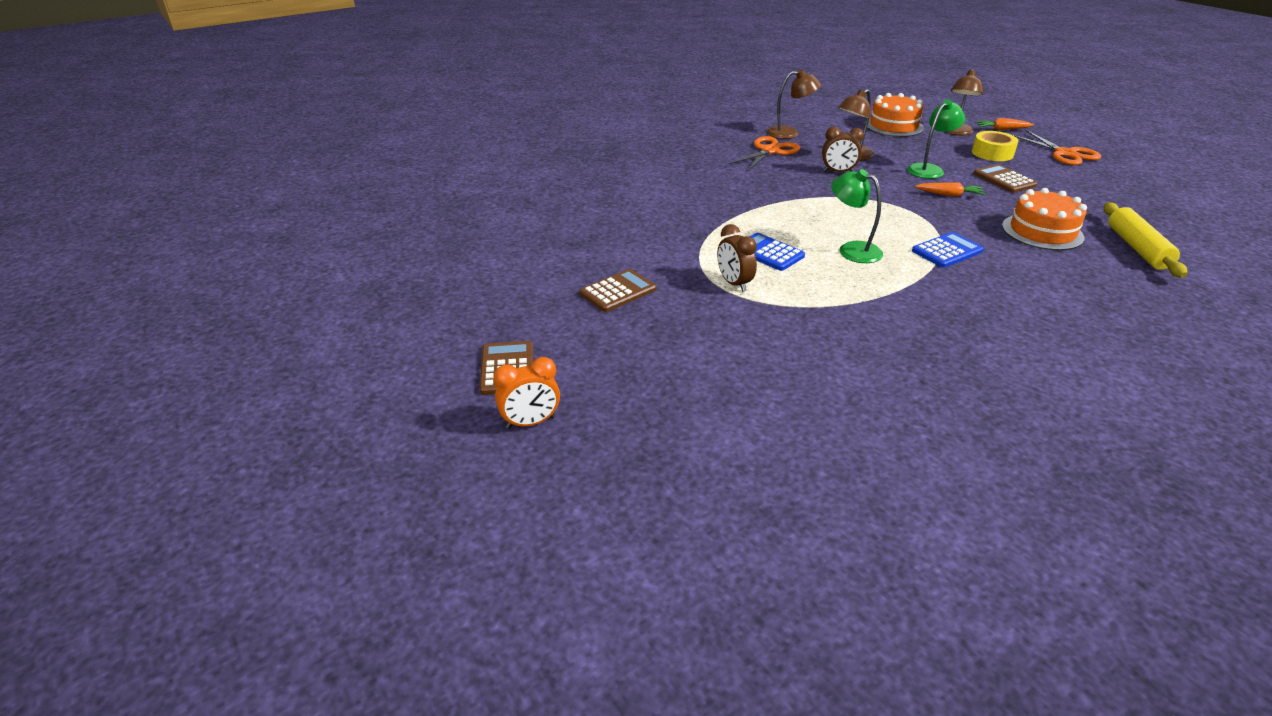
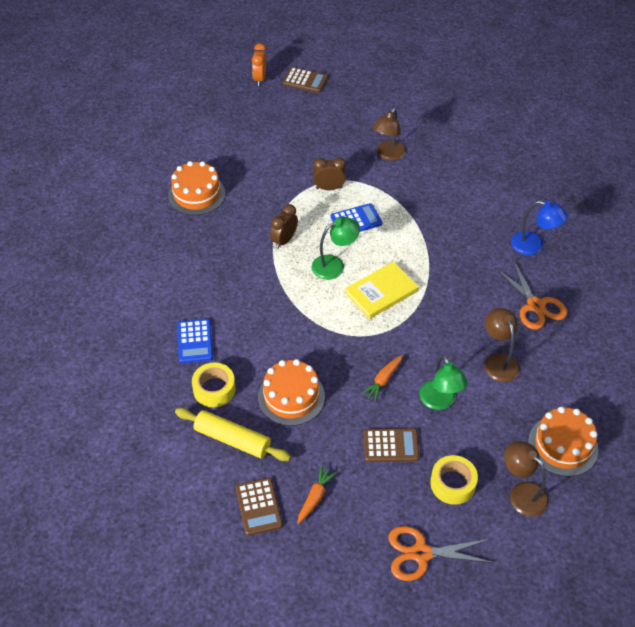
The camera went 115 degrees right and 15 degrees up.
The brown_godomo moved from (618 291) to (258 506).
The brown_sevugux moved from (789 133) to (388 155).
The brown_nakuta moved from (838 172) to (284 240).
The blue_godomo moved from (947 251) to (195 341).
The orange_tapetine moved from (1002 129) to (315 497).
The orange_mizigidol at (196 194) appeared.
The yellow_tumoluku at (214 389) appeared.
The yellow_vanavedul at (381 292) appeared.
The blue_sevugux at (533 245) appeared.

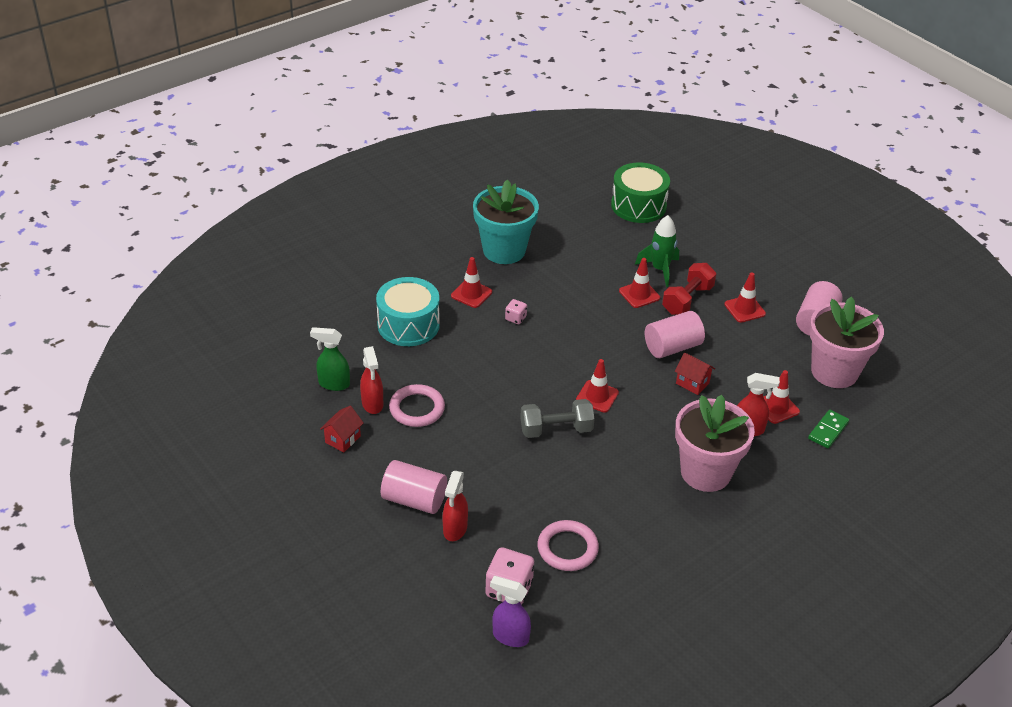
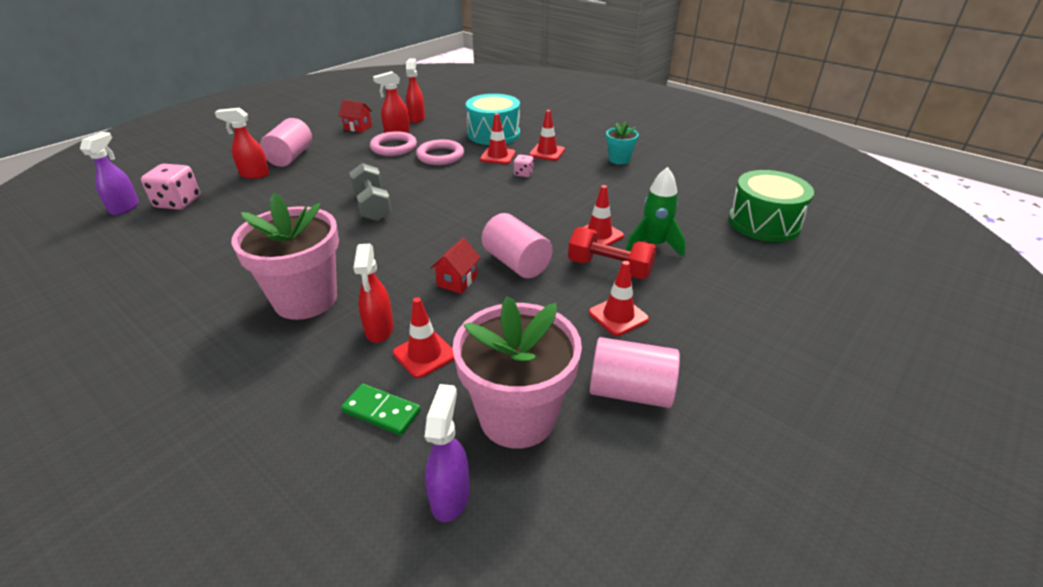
The camera went 80 degrees right and 5 degrees down.
The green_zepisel at (333 384) became the red_zepisel at (417 118).
The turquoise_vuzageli at (504 250) changed to 0.49 times the size.
The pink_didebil moved from (567 548) to (440 156).
The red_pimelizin moved from (597 396) to (497 156).
The purple_zepisel at (450 496) appeared.

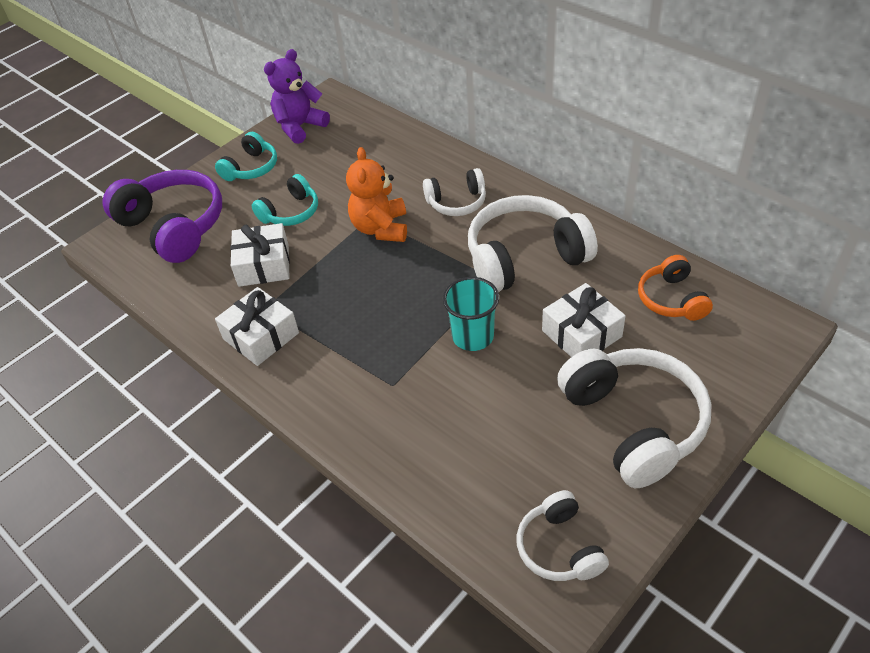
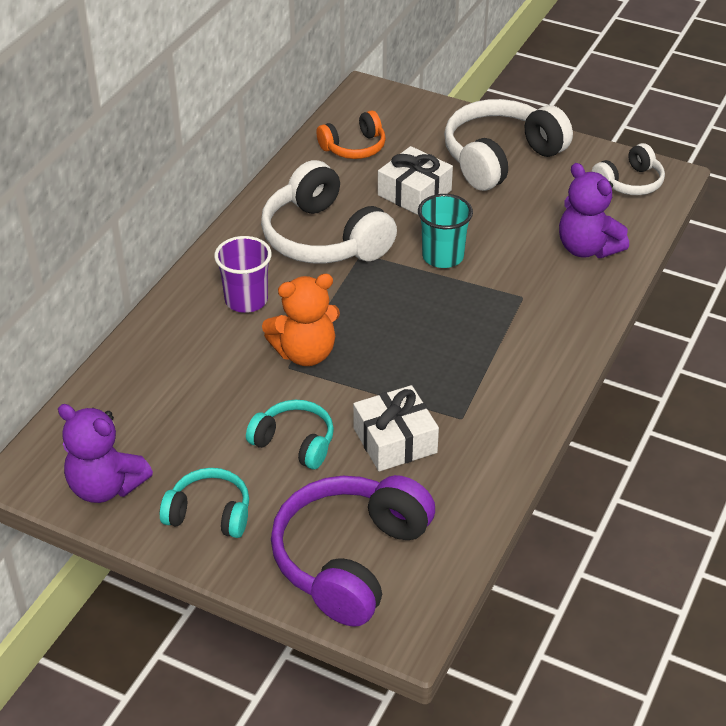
The camera went 110 degrees left and 5 degrees down.
The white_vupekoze at (261 336) disappeared.
The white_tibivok at (457 202) was replaced by the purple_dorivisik at (246 300).
The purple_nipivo at (587 248) appeared.

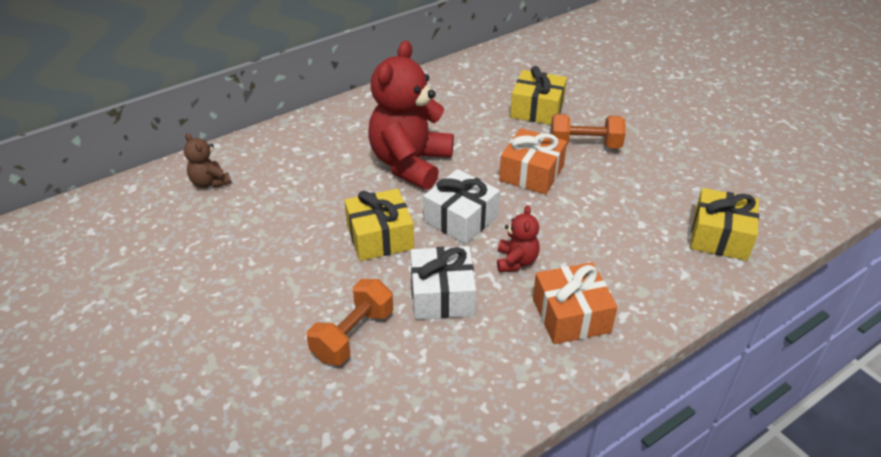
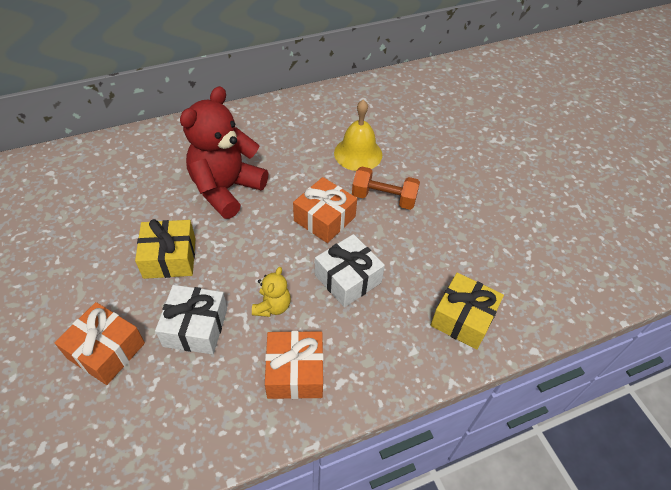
The camera went 10 degrees right and 10 degrees up.
The brown_nipivo at (210 182) disappeared.
The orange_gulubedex at (353 335) was replaced by the orange_vupekoze at (106 351).
The white_vupekoze moved from (461 218) to (348 279).
The red_nipivo at (516 261) became the yellow_nipivo at (272 306).
The yellow_vupekoze at (537 109) was replaced by the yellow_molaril at (358 153).

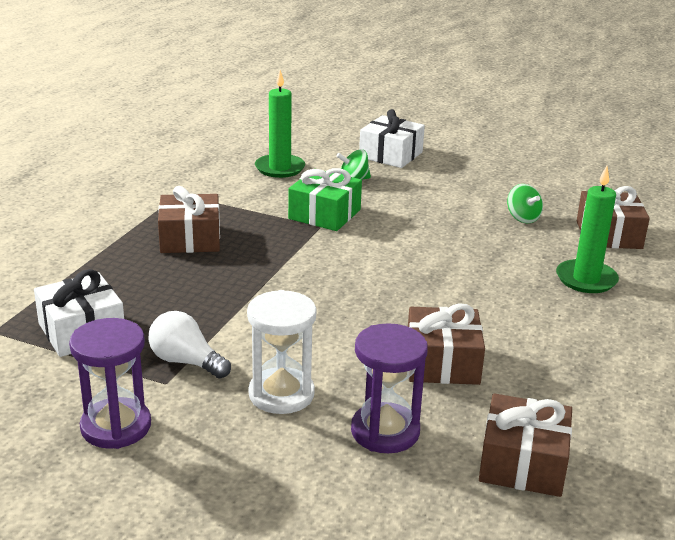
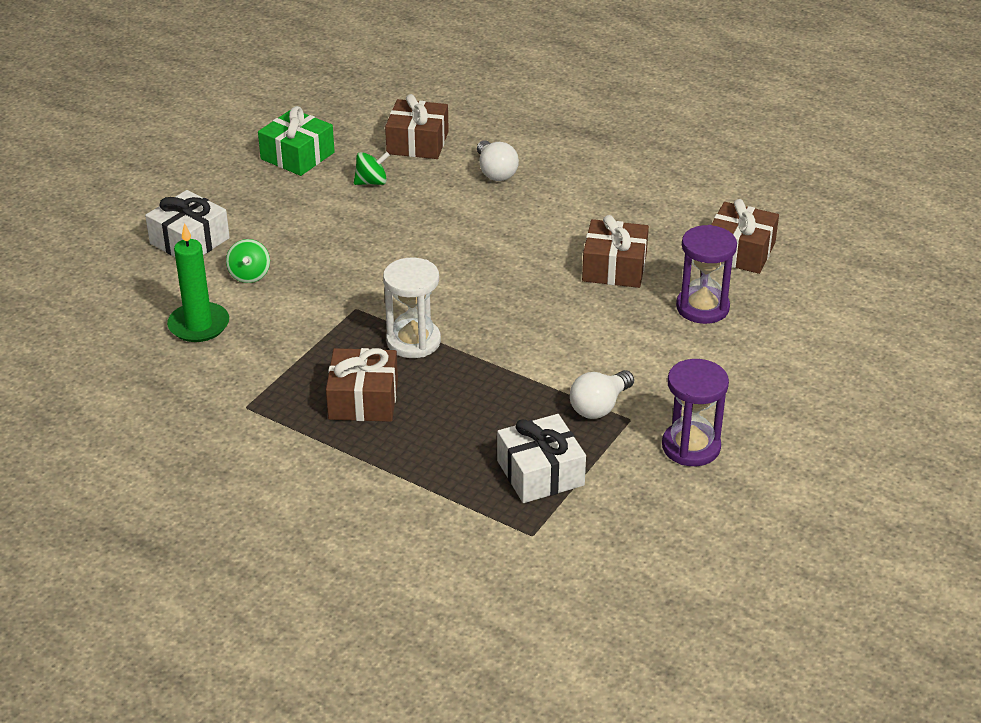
The camera went 80 degrees left and 10 degrees up.
The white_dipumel moved from (281 394) to (413 341).
The green_vupekoze moved from (324 214) to (297 156).
The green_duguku at (586 279) was replaced by the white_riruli at (495 172).

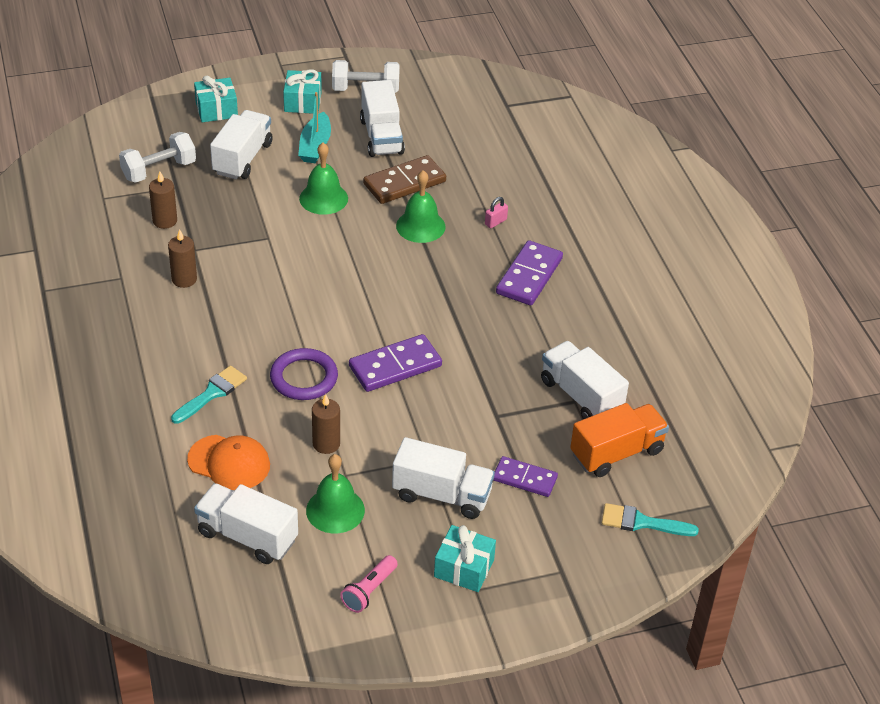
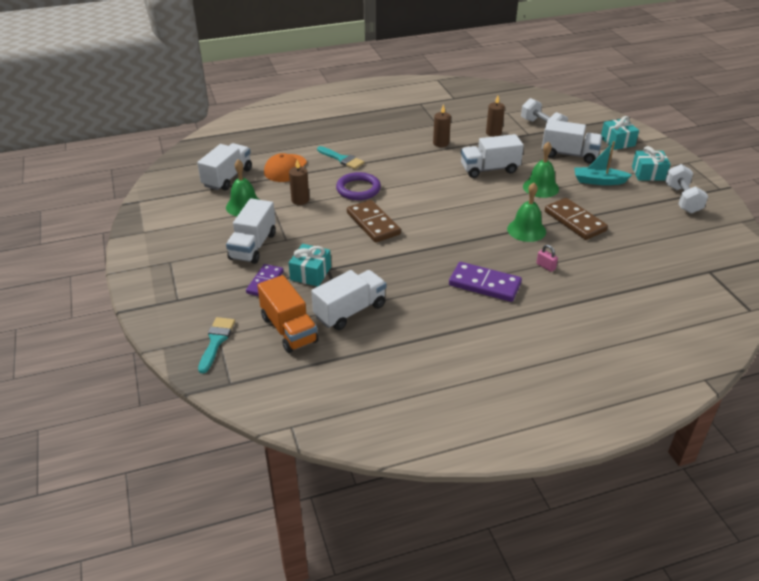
The camera went 90 degrees right and 5 degrees down.
The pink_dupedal at (369 591) disappeared.
The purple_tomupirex at (395 366) became the brown_tomupirex at (373 223).
The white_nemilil moved from (381 136) to (489 169).
The turquoise_vupekoze moved from (464 568) to (310 273).

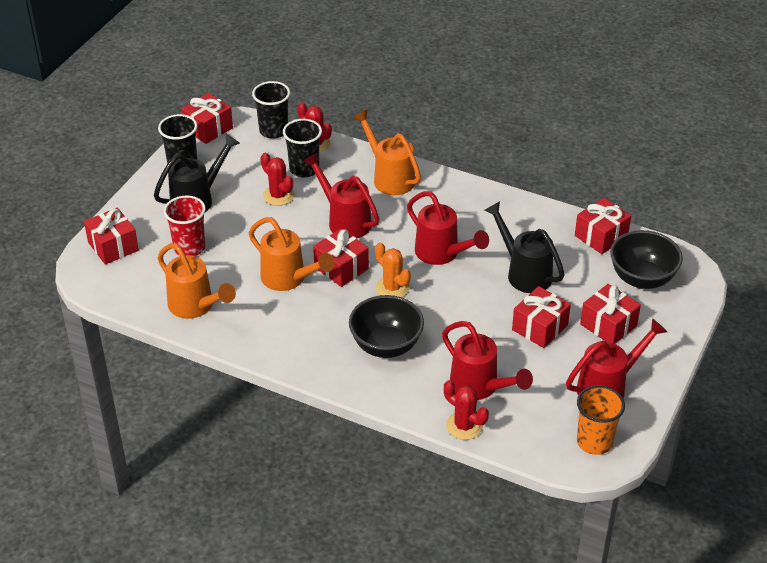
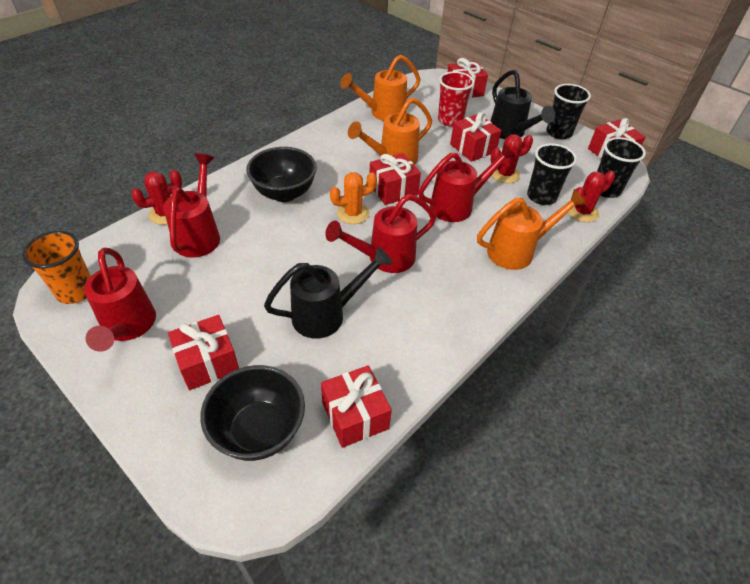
The camera went 105 degrees right and 5 degrees up.
The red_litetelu at (479 387) turned 120 degrees clockwise.
The red_vupekoze moved from (539 327) to (473 148).

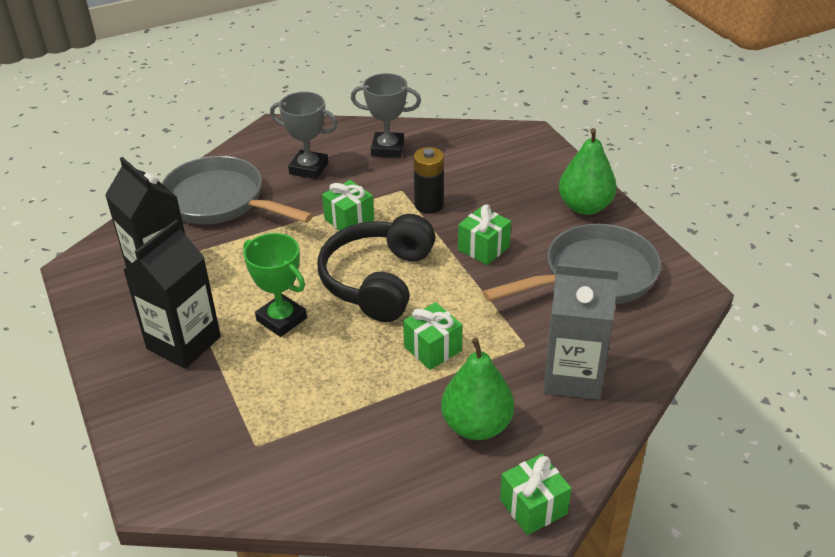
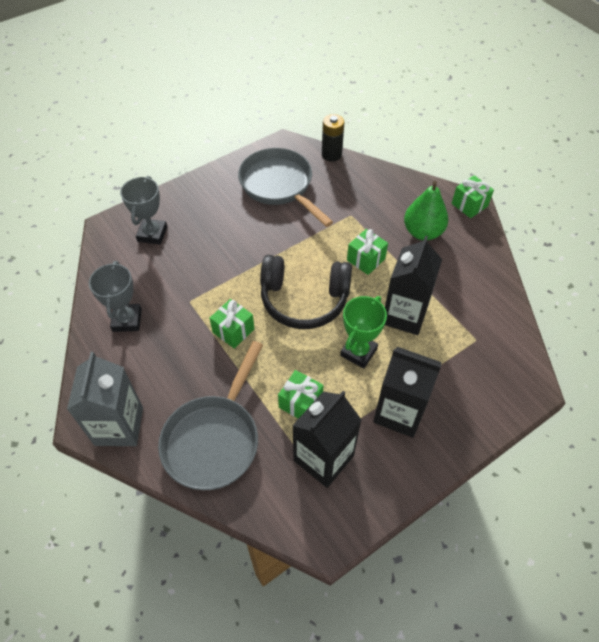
The camera went 100 degrees left and 15 degrees up.
The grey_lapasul moved from (309 168) to (152 234).
The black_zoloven moved from (429 205) to (331 154).
The green_vupekoze moved from (483 248) to (300 402).
The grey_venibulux moved from (572 376) to (119 426).
The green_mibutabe at (584 207) disappeared.
The black_venibulux at (404 315) appeared.

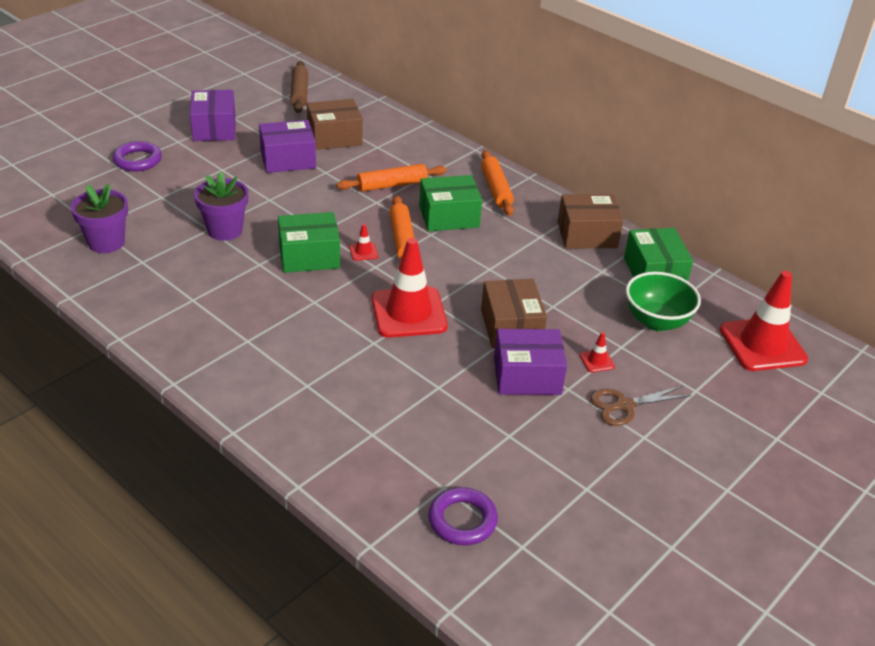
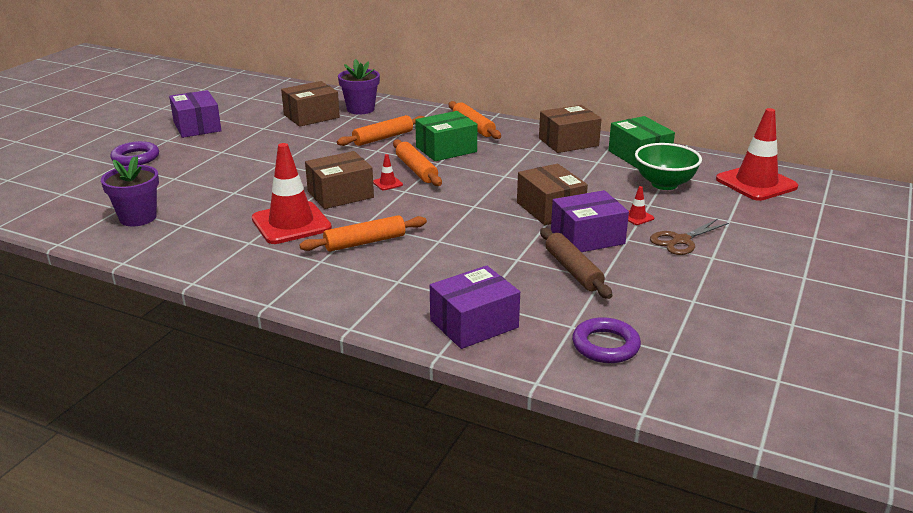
The camera went 15 degrees left and 10 degrees down.
The purple_vuzageli moved from (225 230) to (360 109).
The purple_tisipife moved from (288 159) to (474 324).
The green_tisipife at (309 256) became the brown_tisipife at (340 194).
The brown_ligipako moved from (299 93) to (573 270).
The red_pimelizin moved from (408 313) to (291 223).
The orange_ligipako at (365 242) appeared.

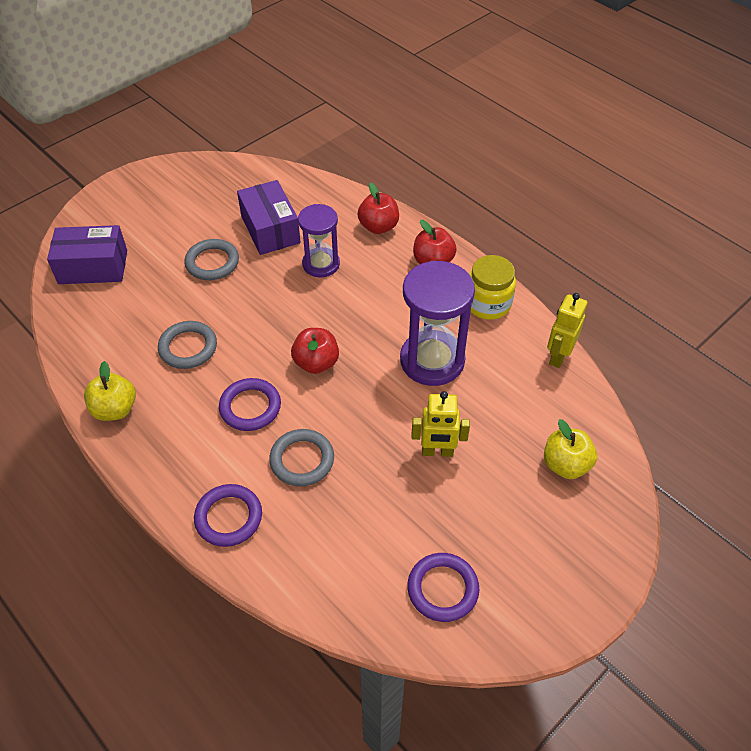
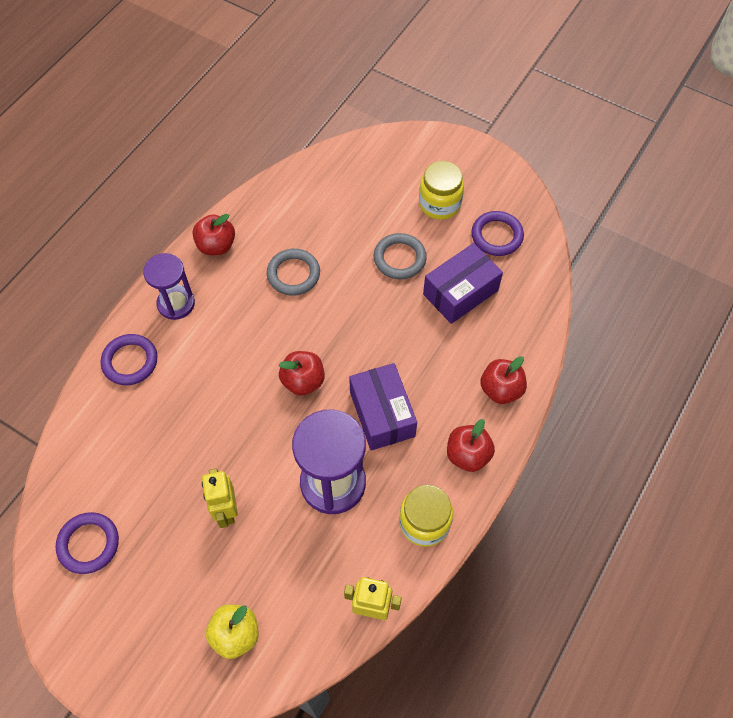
The camera went 75 degrees right and 10 degrees up.
The purple_tisipife moved from (93 267) to (382 414).
The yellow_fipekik at (115 409) became the red_fipekik at (216 245).
The purple_didebil moved from (250 407) to (497 236).
The grey_didebil at (302 460) disappeared.
The purple_dipumel moved from (321 264) to (176 303).
The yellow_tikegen at (439 204) appeared.

